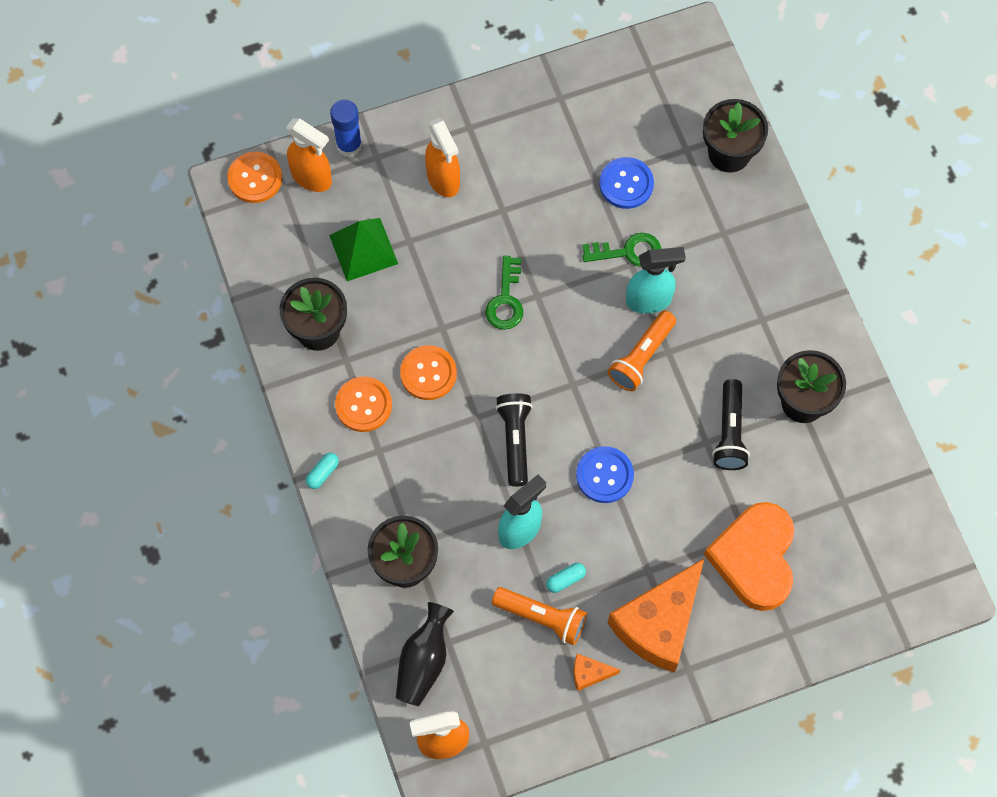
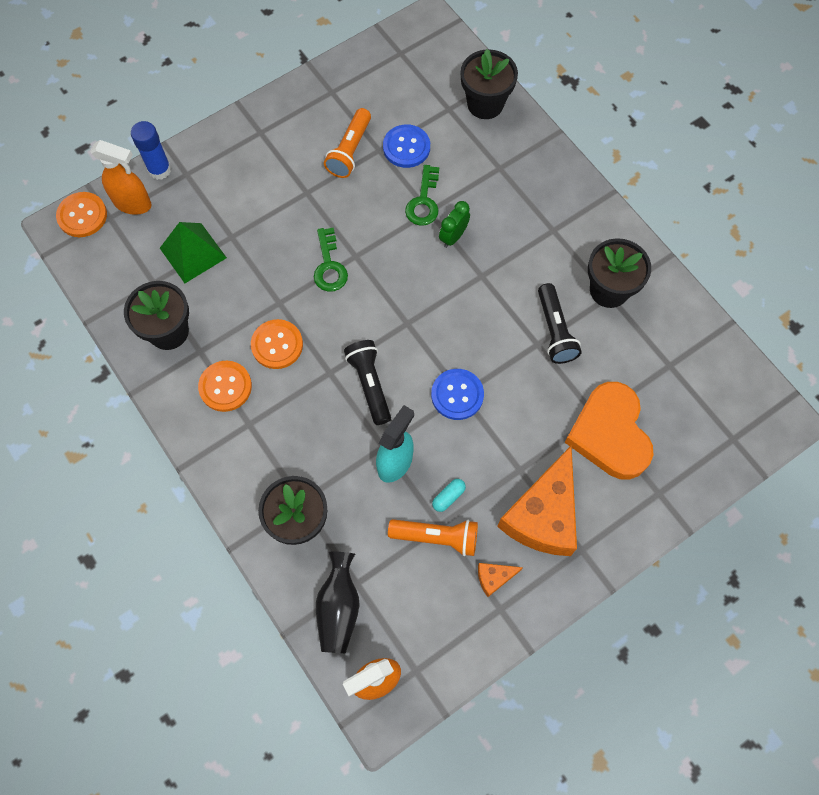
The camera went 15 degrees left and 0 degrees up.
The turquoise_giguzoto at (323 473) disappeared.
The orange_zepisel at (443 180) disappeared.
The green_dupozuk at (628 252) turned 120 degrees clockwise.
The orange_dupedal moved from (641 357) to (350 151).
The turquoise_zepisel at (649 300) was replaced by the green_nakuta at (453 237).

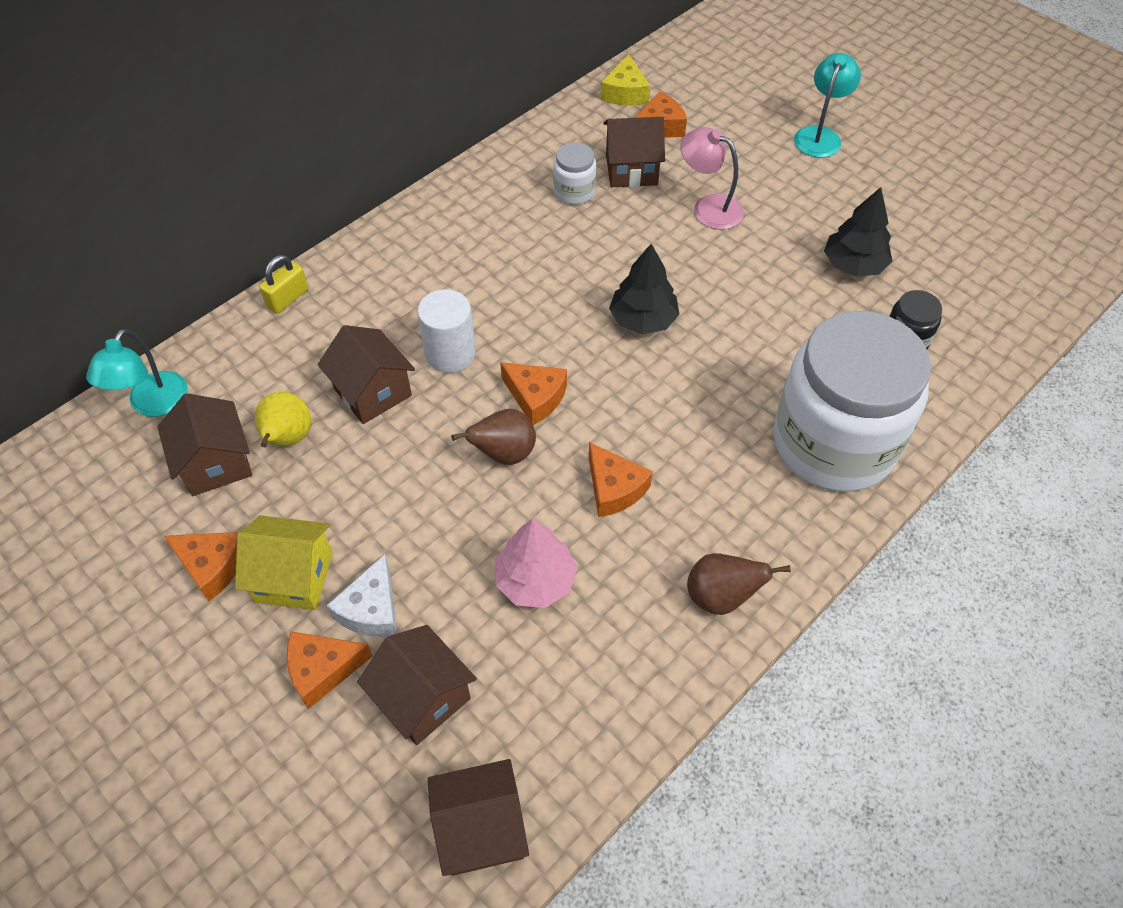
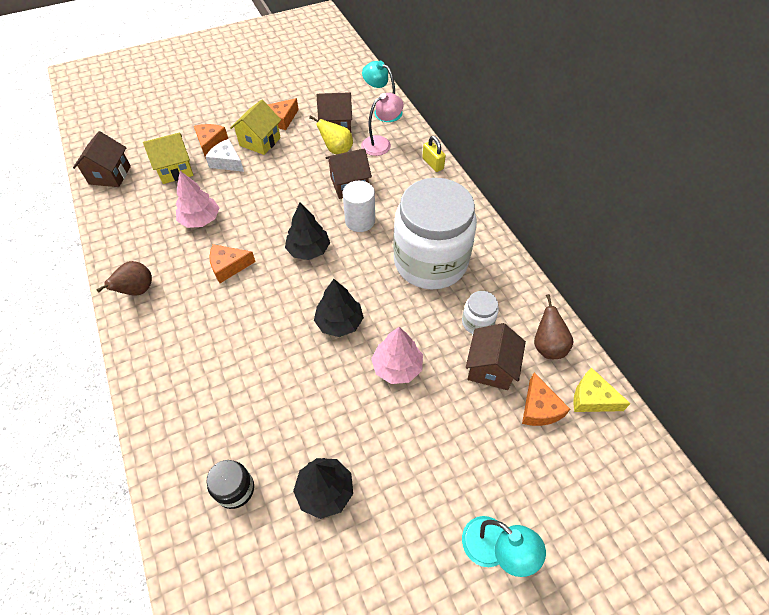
The camera went 110 degrees right and 0 degrees up.
The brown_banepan at (423 698) became the yellow_banepan at (175 170).
The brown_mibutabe moved from (504 454) to (547 346).
The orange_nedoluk at (536 397) was replaced by the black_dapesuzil at (308 250).
The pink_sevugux moved from (708 207) to (381 143).
The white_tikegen moved from (833 443) to (430 262).
The pink_dapesuzil at (397 367) appeared.

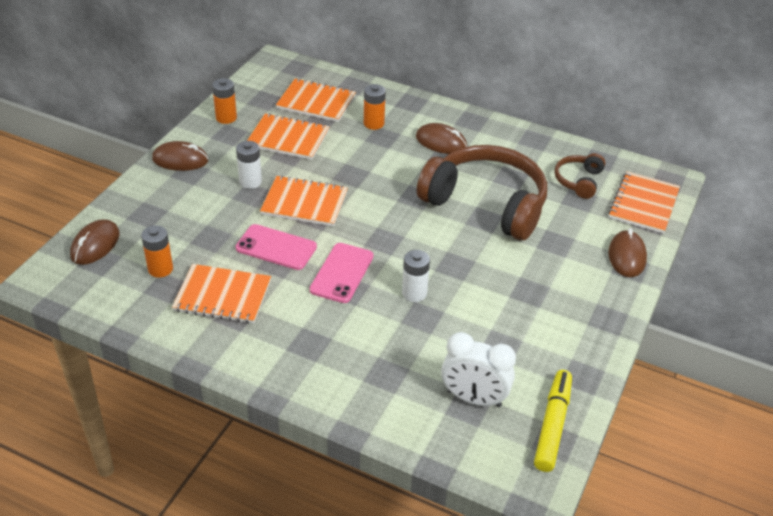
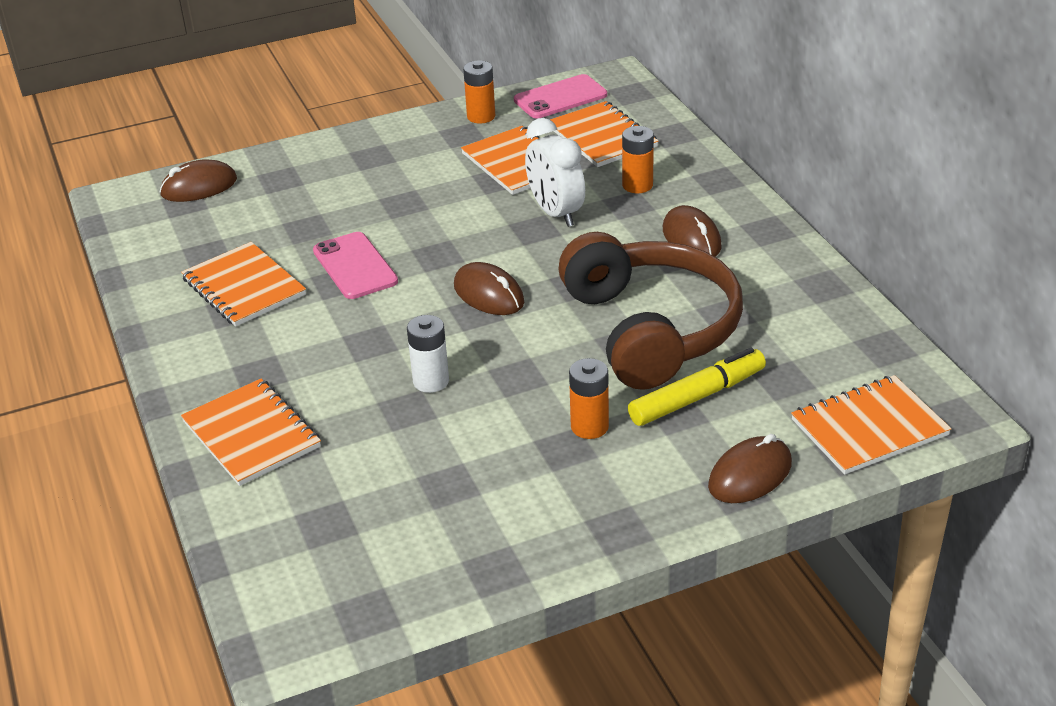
The camera went 45 degrees right and 5 degrees down.
The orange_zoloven moved from (160 269) to (589 427).
The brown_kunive moved from (180 160) to (488 294).
The white_zoloven at (250 182) disappeared.
The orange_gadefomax moved from (304 203) to (251 435).
The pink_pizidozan moved from (342 273) to (560 97).
The white_nakuta moved from (474 398) to (555 213).
The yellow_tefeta moved from (552 425) to (697 397).
The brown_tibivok at (578 181) disappeared.

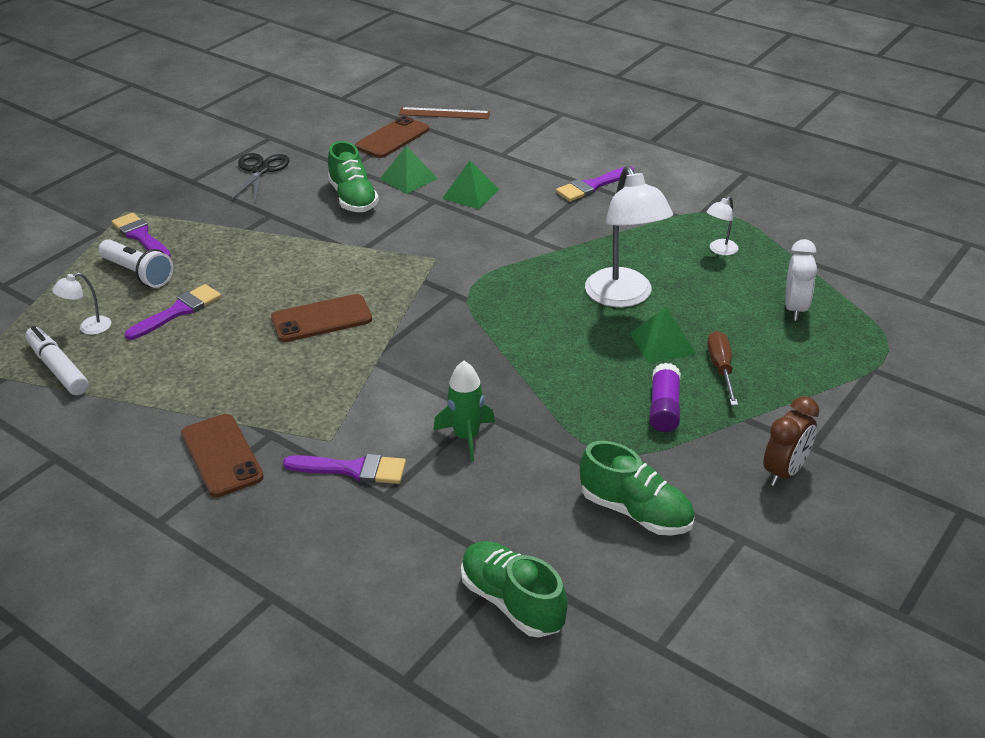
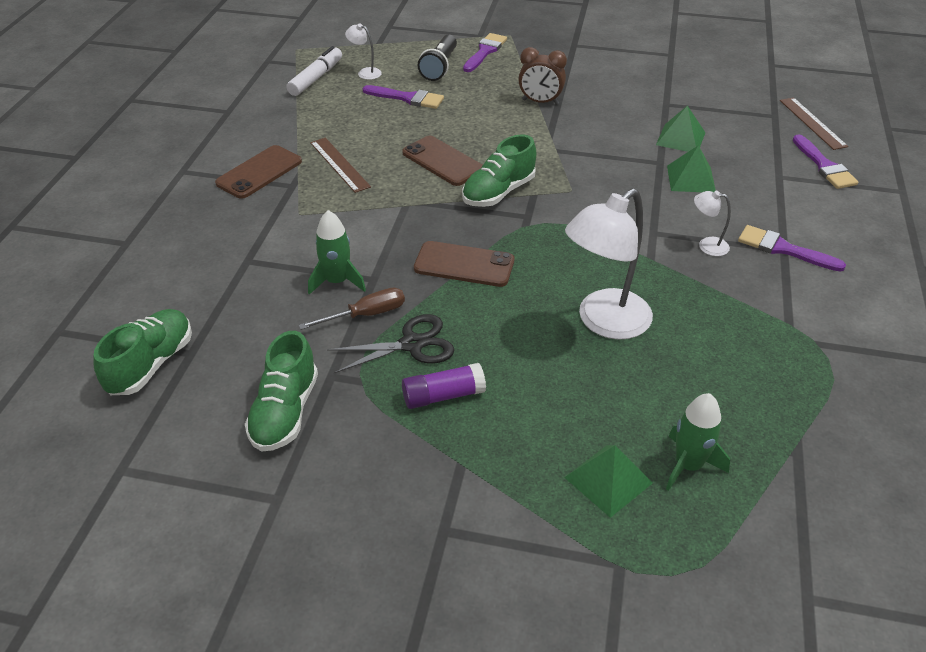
The camera went 65 degrees right and 5 degrees up.
The white_dupedal at (138 273) became the black_dupedal at (440 67).
The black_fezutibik moved from (260 170) to (412 344).
The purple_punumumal moved from (353 469) to (824 166).
The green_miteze moved from (353 198) to (498 192).
The brown_pizidozan moved from (392 138) to (464 265).
The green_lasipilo moved from (662 343) to (608 480).
The white_sevugux moved from (720 250) to (707 245).
The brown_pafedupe moved from (721 369) to (366 315).
The brown_nakuta moved from (784 472) to (540 102).
The white_nakuta at (795 308) was replaced by the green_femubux at (688 465).
The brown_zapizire at (339 164) appeared.

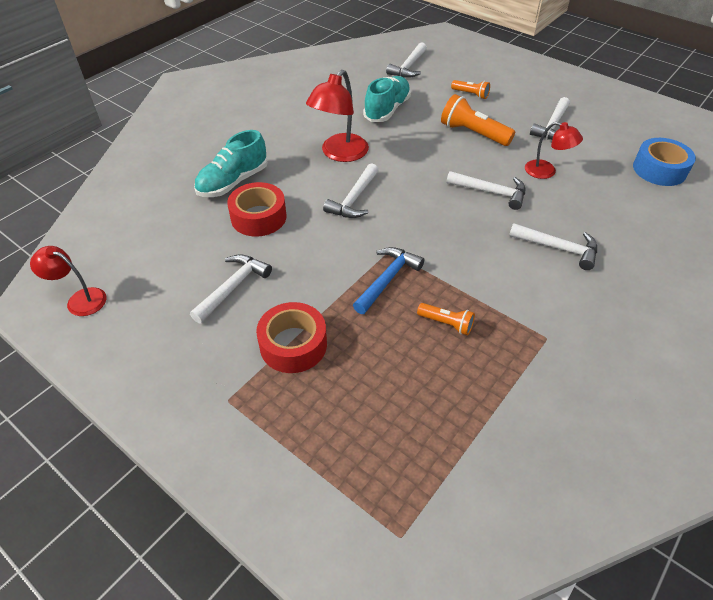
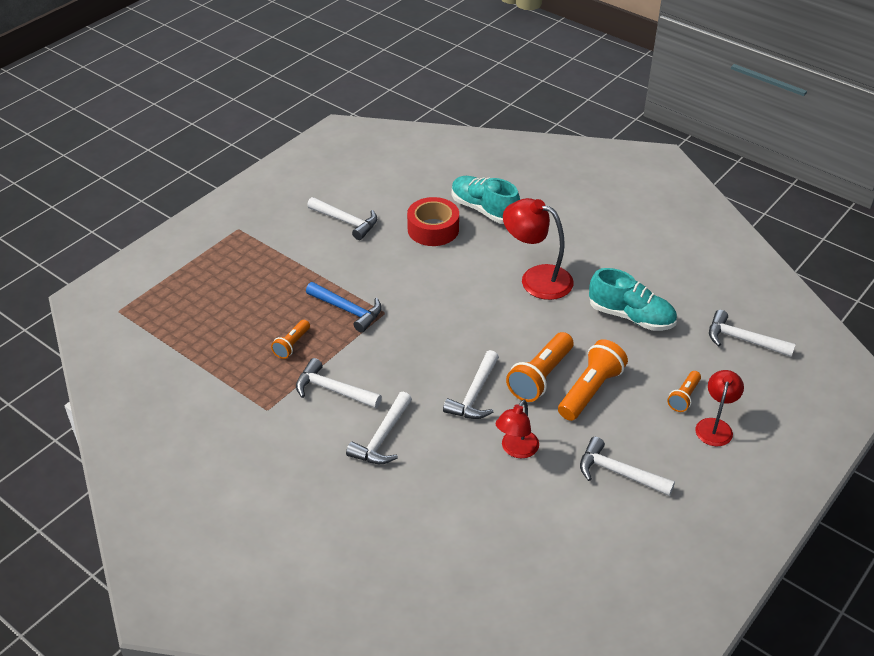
The camera went 90 degrees right and 5 degrees down.
The red_sevugux moved from (80 299) to (715 426).
The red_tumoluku at (293 345) disappeared.
The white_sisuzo moved from (354 199) to (333 390).
The blue_tumoluku at (659 169) disappeared.
The orange_dupedal at (540 377) appeared.

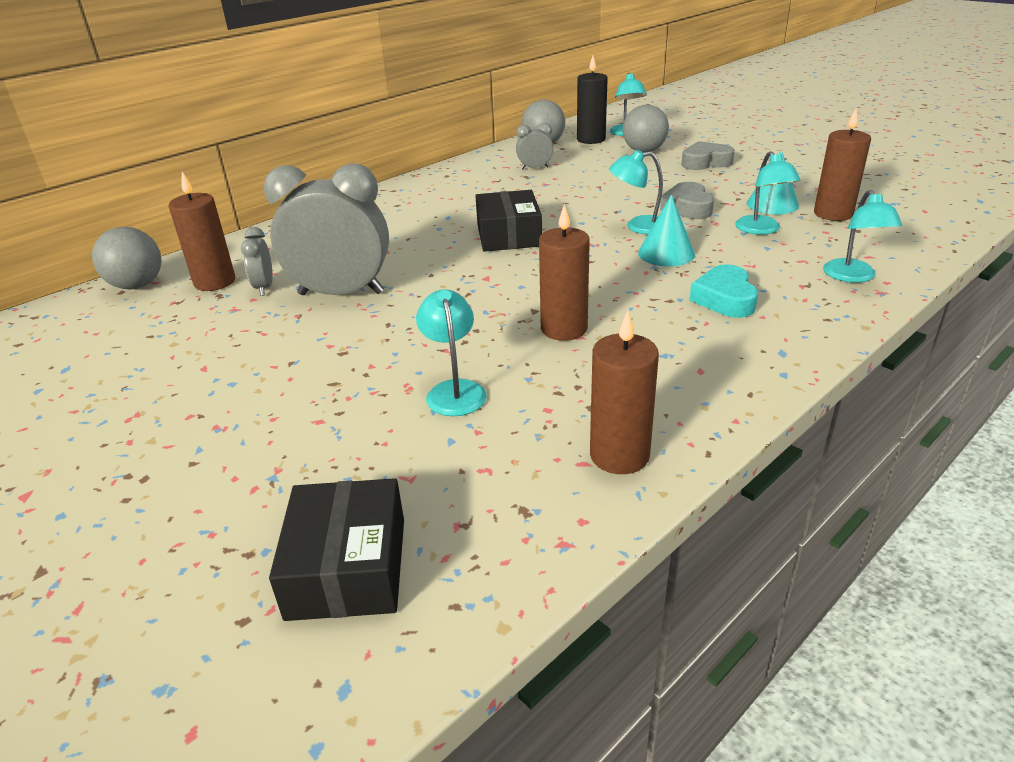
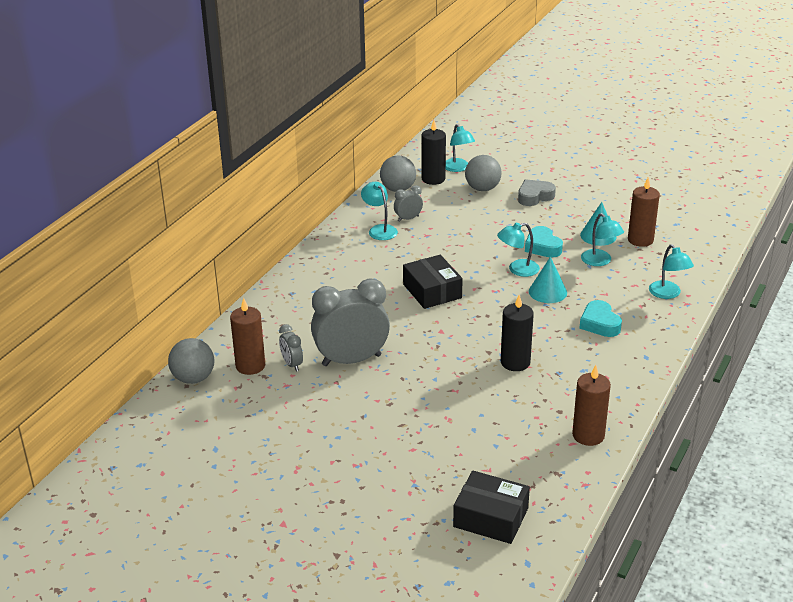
The camera went 20 degrees left and 0 degrees up.
The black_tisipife at (347 567) turned 45 degrees counterclockwise.
The turquoise_sevugux moved from (454 390) to (379 229).
The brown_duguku at (564 329) became the black_duguku at (515 362).
The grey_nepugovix at (687 207) became the turquoise_nepugovix at (542 247).

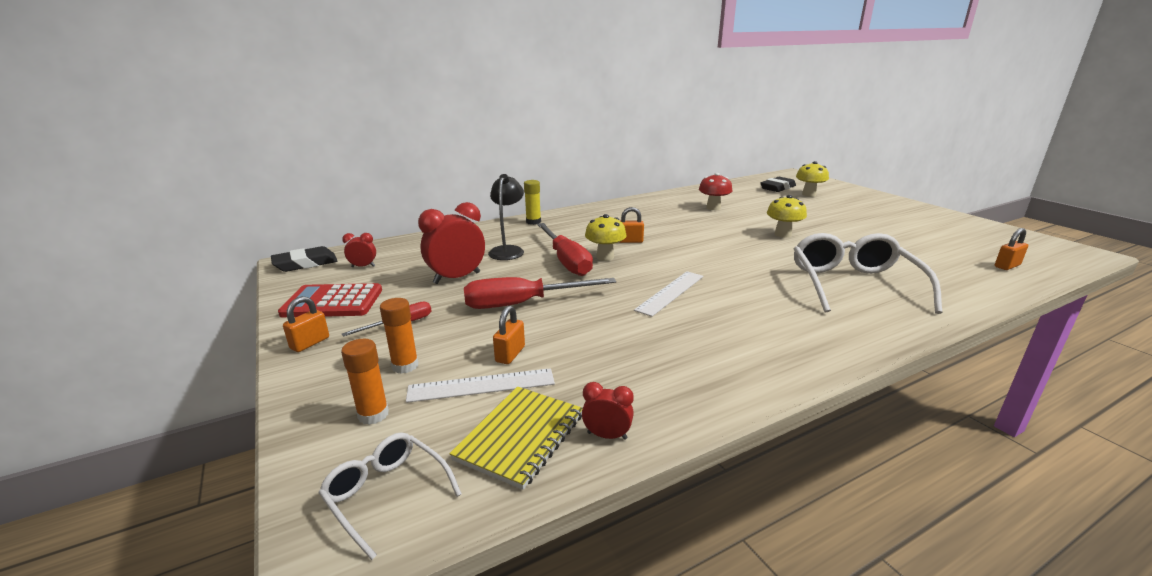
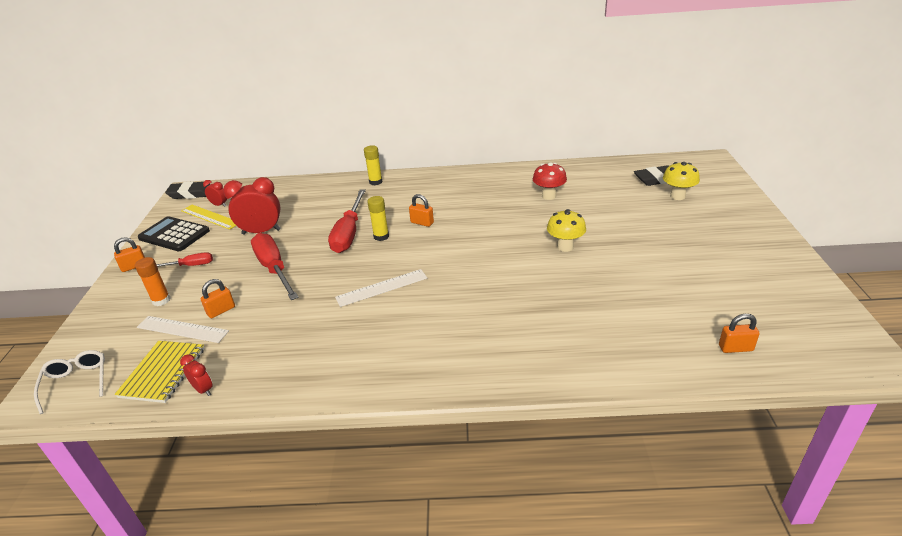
The camera went 30 degrees right and 10 degrees up.
The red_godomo at (333 302) became the black_godomo at (174 235).
The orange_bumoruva at (373 414) disappeared.
The yellow_gadefomax at (520 437) turned 45 degrees counterclockwise.
The red_pafedupe at (522 304) turned 45 degrees clockwise.
The black_sevugux at (508 250) disappeared.
The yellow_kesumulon at (605 257) was replaced by the yellow_bumoruva at (381 236).
The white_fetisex at (853 284) disappeared.
The yellow_zapizire at (210 217) appeared.

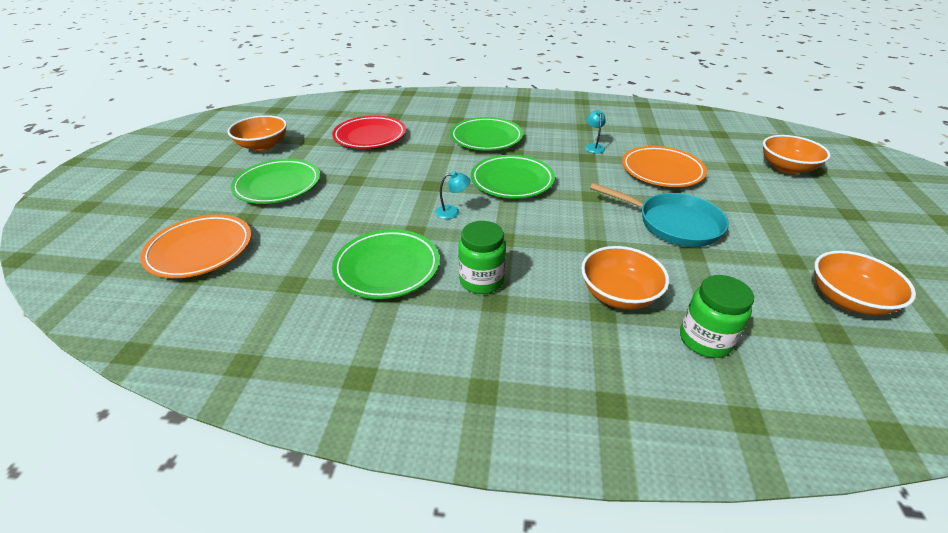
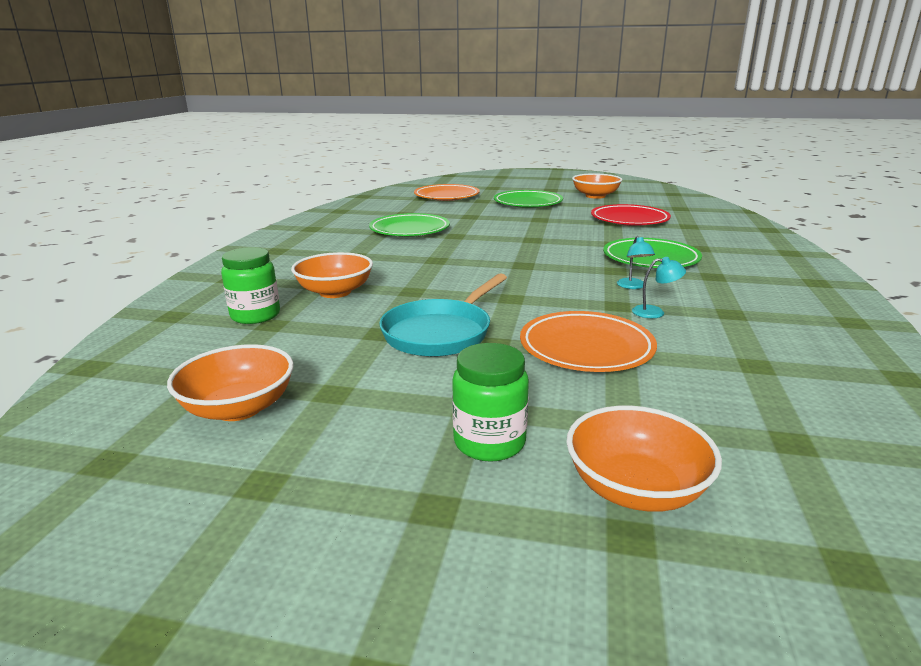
The camera went 95 degrees right and 15 degrees down.
The turquoise_sevugux moved from (452 212) to (633 286).
The green_tikegen moved from (481 280) to (489 442).
The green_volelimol at (512 181) disappeared.

